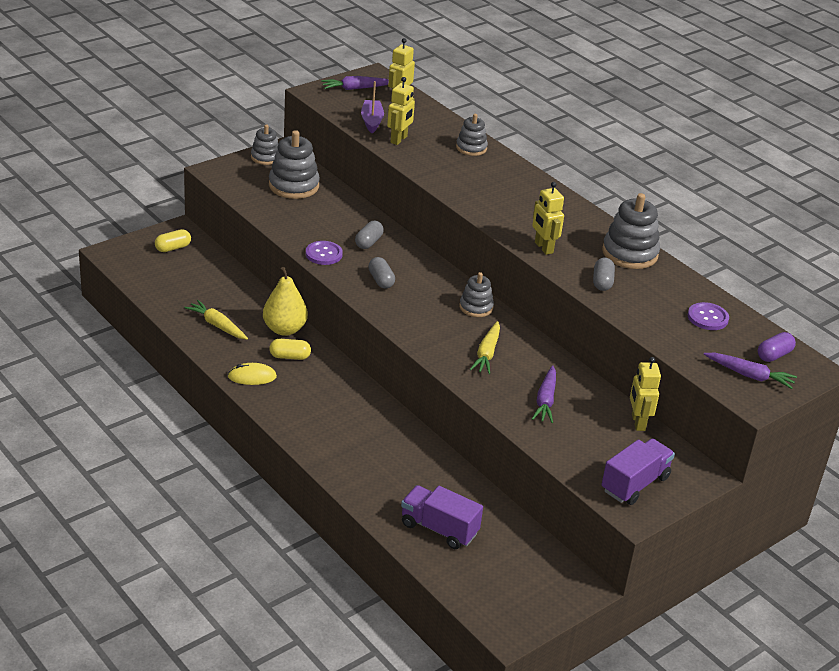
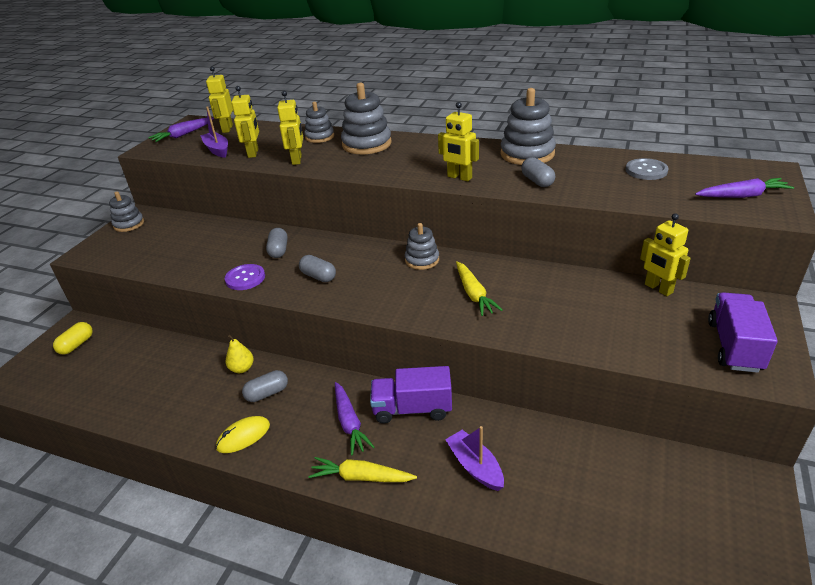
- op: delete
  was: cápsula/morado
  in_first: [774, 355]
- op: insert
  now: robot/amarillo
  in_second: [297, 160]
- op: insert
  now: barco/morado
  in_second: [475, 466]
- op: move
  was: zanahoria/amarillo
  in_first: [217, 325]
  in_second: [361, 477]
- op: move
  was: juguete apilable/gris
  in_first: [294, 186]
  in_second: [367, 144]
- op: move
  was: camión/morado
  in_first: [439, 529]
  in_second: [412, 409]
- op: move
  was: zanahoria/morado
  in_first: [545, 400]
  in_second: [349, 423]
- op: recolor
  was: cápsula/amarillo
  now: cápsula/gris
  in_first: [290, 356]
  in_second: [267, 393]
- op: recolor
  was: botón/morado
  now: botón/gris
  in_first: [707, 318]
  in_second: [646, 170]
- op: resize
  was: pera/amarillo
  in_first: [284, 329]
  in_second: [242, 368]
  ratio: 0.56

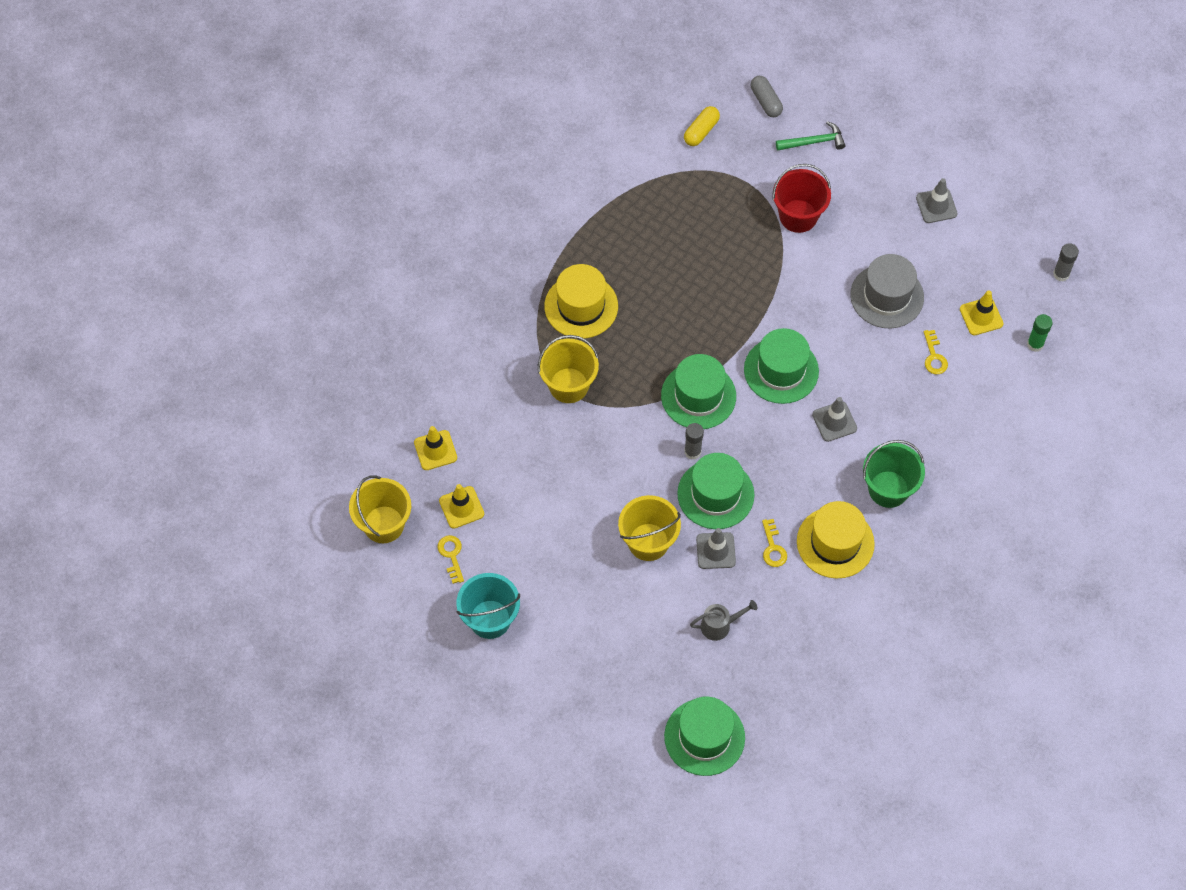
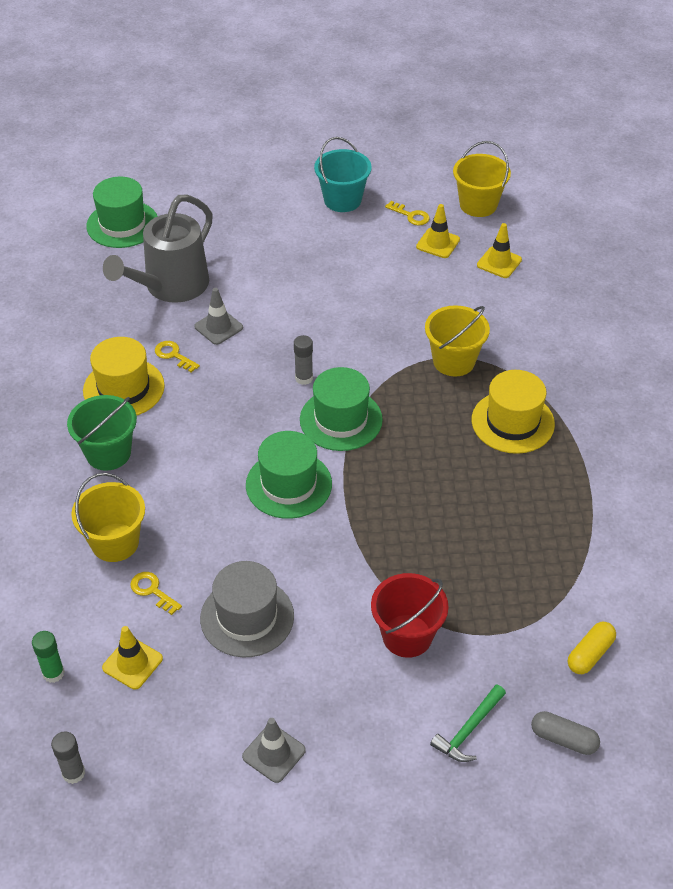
- op: delete
  was: sombrero/verde
  in_first: [715, 494]
- op: delete
  was: cono de tráfico/gris
  in_first: [834, 421]
- op: move
  was: balde/amarillo
  in_first: [648, 542]
  in_second: [115, 542]
- op: rotate
  was: cápsula/amarillo
  in_first: [701, 131]
  in_second: [590, 654]
  clockwise: 45
- op: resize
  was: regadera/gris
  in_first: [720, 625]
  in_second: [171, 286]
  ratio: 2.26

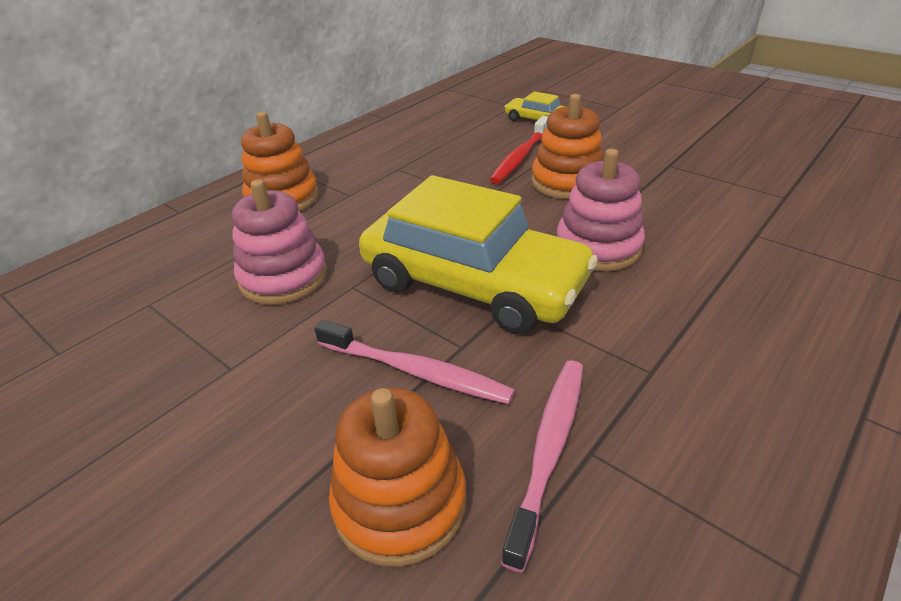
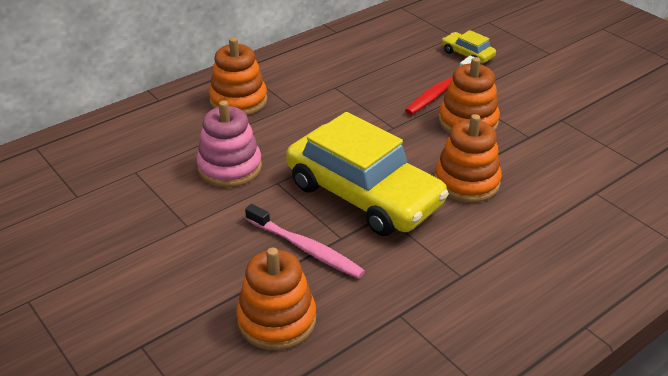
- op: delete
  was: cepillo de dientes/rosa
  in_first: [549, 450]
- op: recolor
  was: juguete apilable/rosa
  now: juguete apilable/naranja
  in_first: [598, 247]
  in_second: [466, 182]

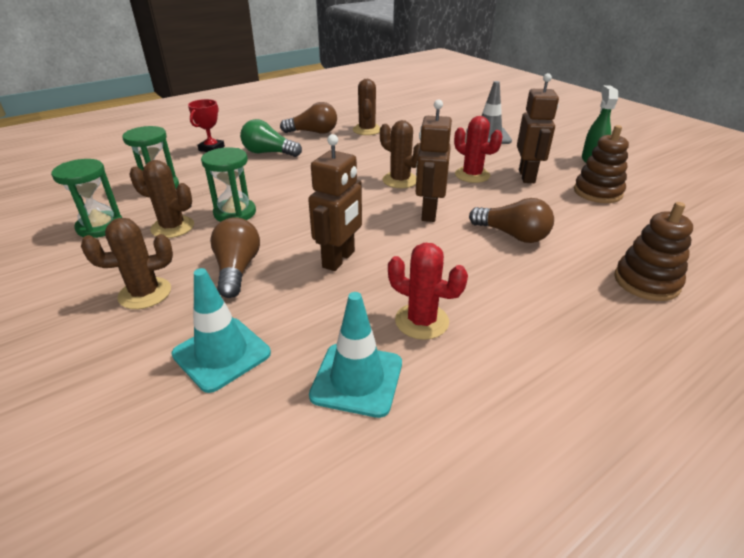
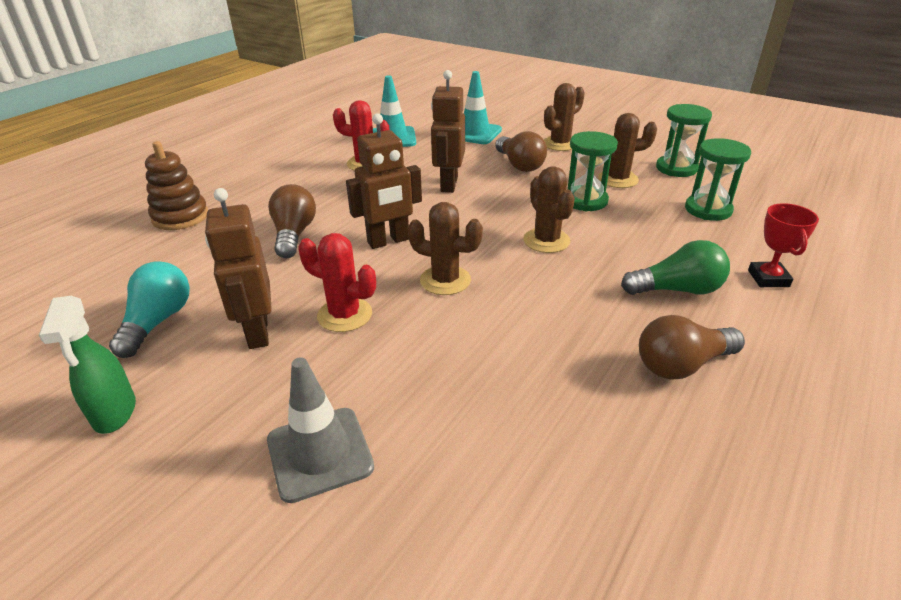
- op: move
  was: cactus/marrón
  in_first: [367, 130]
  in_second: [546, 241]
- op: replace
  was: juguete apilable/marrón
  now: bombilla/turquesa
  in_first: [597, 192]
  in_second: [158, 322]
- op: rotate
  was: robot/marrón
  in_first: [428, 213]
  in_second: [388, 241]
  clockwise: 75
- op: rotate
  was: bombilla/marrón
  in_first: [512, 235]
  in_second: [294, 235]
  clockwise: 75

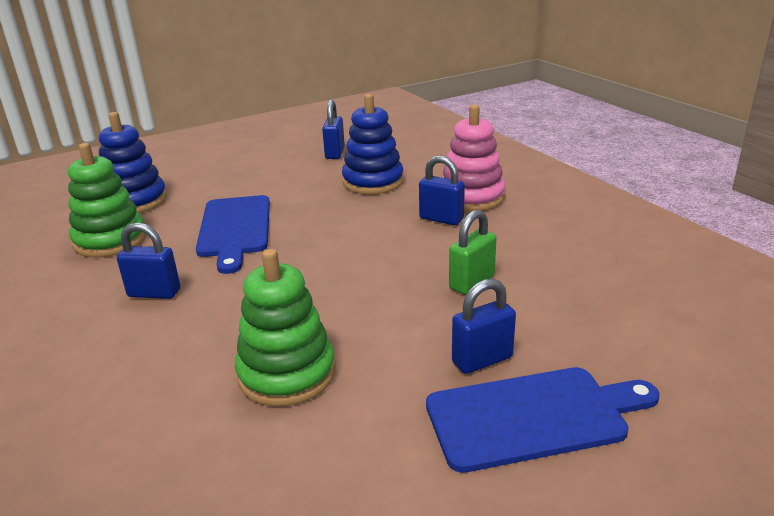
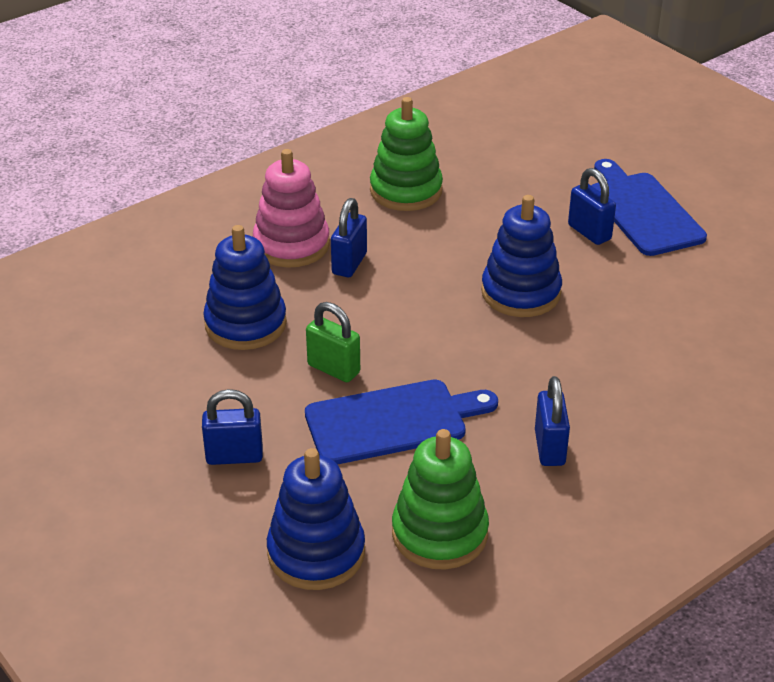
- op: insert
  now: juguete apilable/azul
  in_second: [521, 293]
- op: move
  was: juguete apilable/verde
  in_first: [287, 374]
  in_second: [406, 191]
- op: move
  was: candado/azul
  in_first: [335, 153]
  in_second: [234, 456]
- op: move
  was: candado/verde
  in_first: [472, 282]
  in_second: [333, 369]

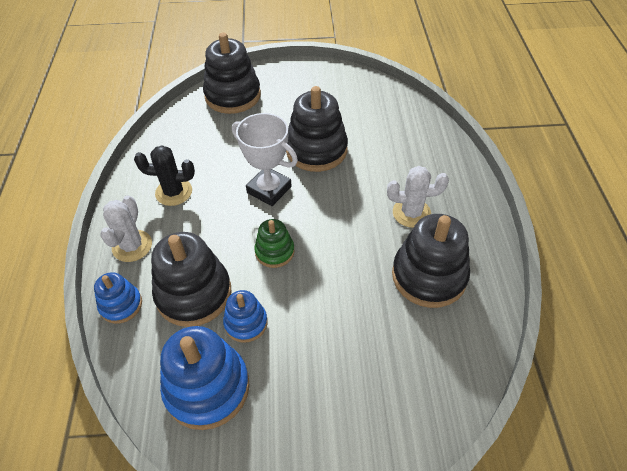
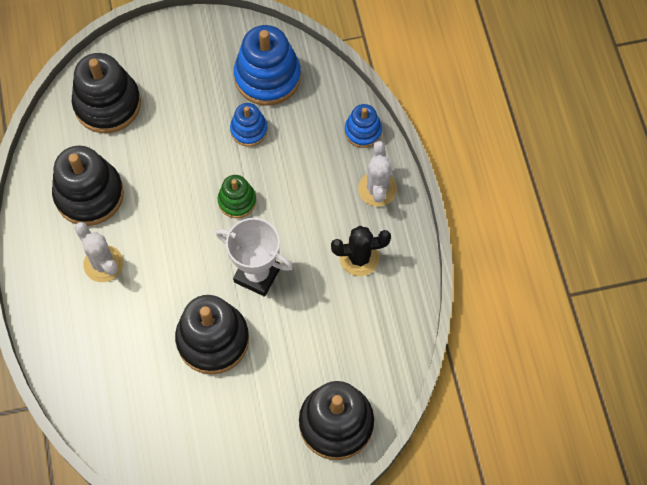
- op: move
  was: juguete apilable/negro
  in_first: [194, 294]
  in_second: [107, 104]
- op: rotate
  was: cactus/blanco
  in_first: [411, 213]
  in_second: [103, 264]
  clockwise: 60

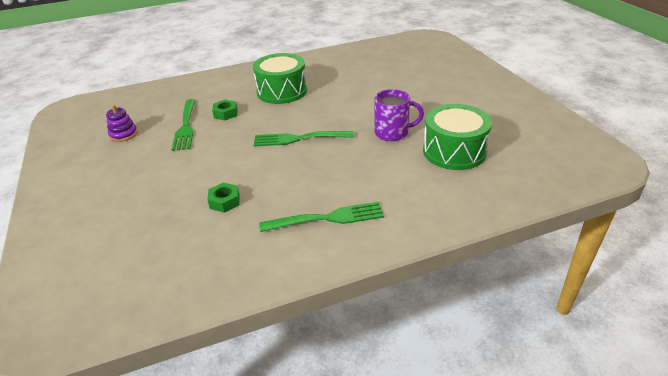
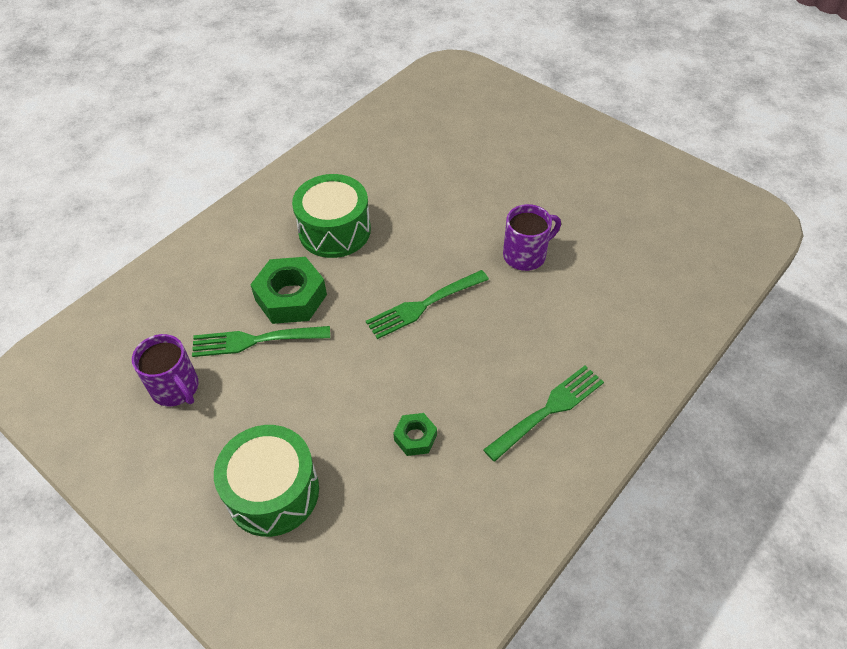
- op: move
  was: tambor/verde
  in_first: [454, 151]
  in_second: [273, 492]
- op: replace
  was: juguete apilable/morado
  now: taza/morado
  in_first: [123, 134]
  in_second: [176, 388]
- op: rotate
  was: tenedor/verde
  in_first: [185, 126]
  in_second: [255, 340]
  clockwise: 120
- op: resize
  was: tuerca/verde
  in_first: [225, 113]
  in_second: [291, 297]
  ratio: 1.89

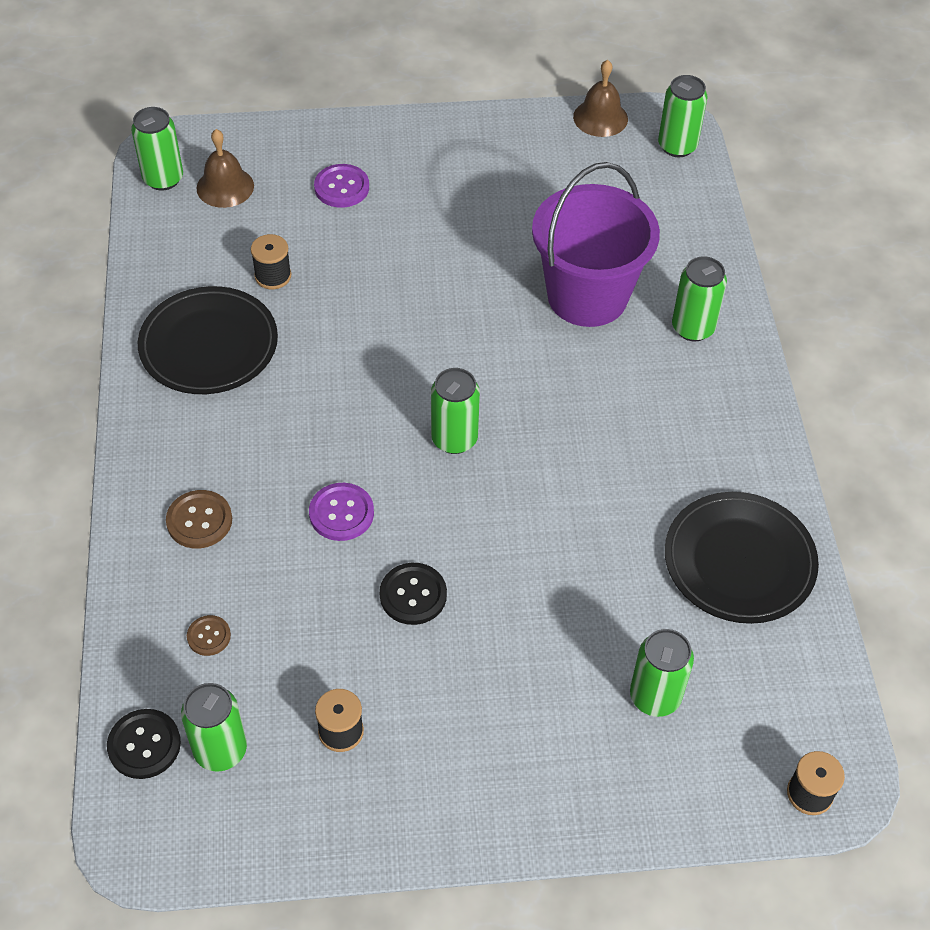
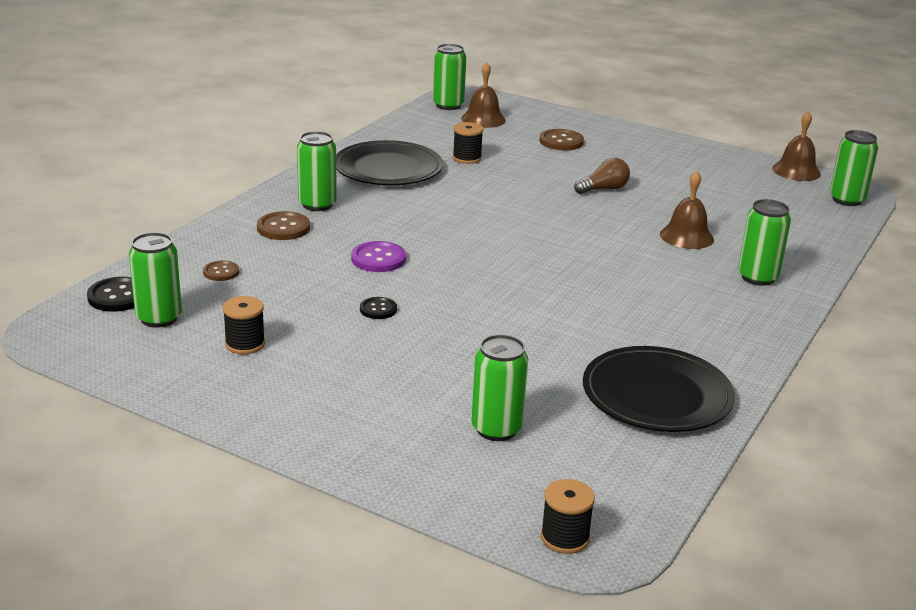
- op: insert
  now: bombilla/marrón
  in_second: [604, 189]
- op: move
  was: lata/verde
  in_first: [454, 439]
  in_second: [317, 204]
- op: replace
  was: balde/morado
  now: campana/marrón
  in_first: [587, 296]
  in_second: [686, 236]
- op: recolor
  was: botón/morado
  now: botón/marrón
  in_first: [341, 187]
  in_second: [561, 141]
- op: resize
  was: botón/negro
  in_first: [413, 595]
  in_second: [378, 309]
  ratio: 0.63

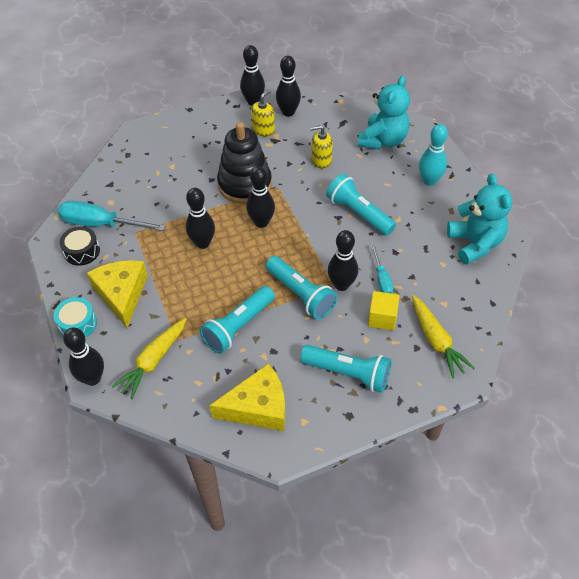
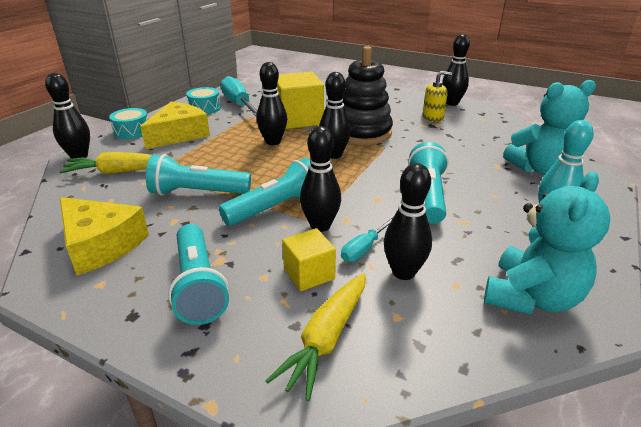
- op: delete
  was: dispensador de jabón/amarillo
  in_first: [321, 160]
- op: insert
  now: cubo/amarillo
  in_second: [298, 119]
- op: move
  was: bolo/negro
  in_first: [288, 112]
  in_second: [403, 272]
- op: recolor
  was: tambor/negro
  now: tambor/turquesa
  in_first: [82, 251]
  in_second: [204, 108]
- op: rotate
  was: lámpara de mano/turquesa
  in_first: [300, 294]
  in_second: [276, 208]
  clockwise: -135

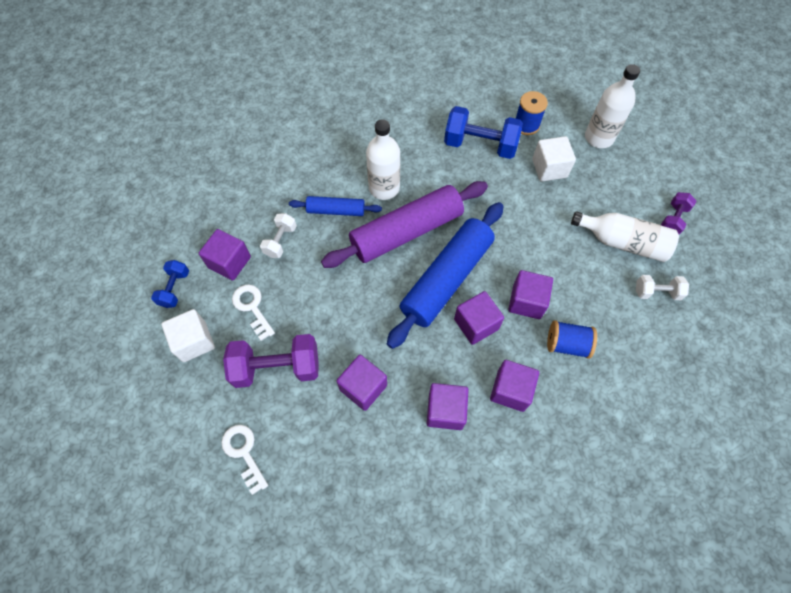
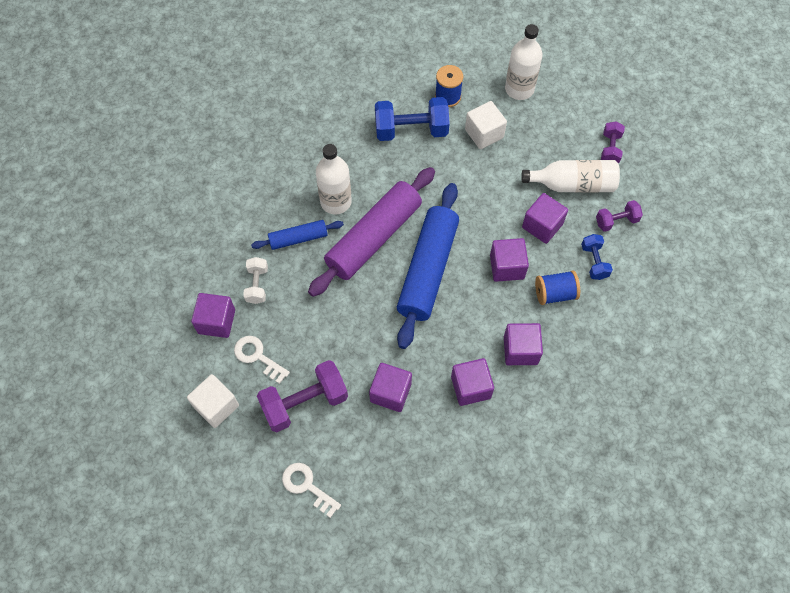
- op: move
  was: mancuerna/azul
  in_first: [174, 289]
  in_second: [594, 262]
- op: move
  was: cubo/morado
  in_first: [476, 324]
  in_second: [542, 226]
- op: recolor
  was: mancuerna/blanco
  now: mancuerna/morado
  in_first: [656, 292]
  in_second: [616, 221]

